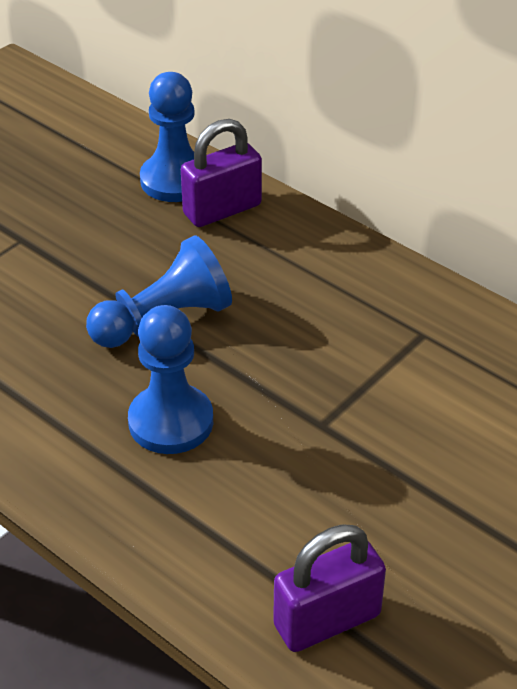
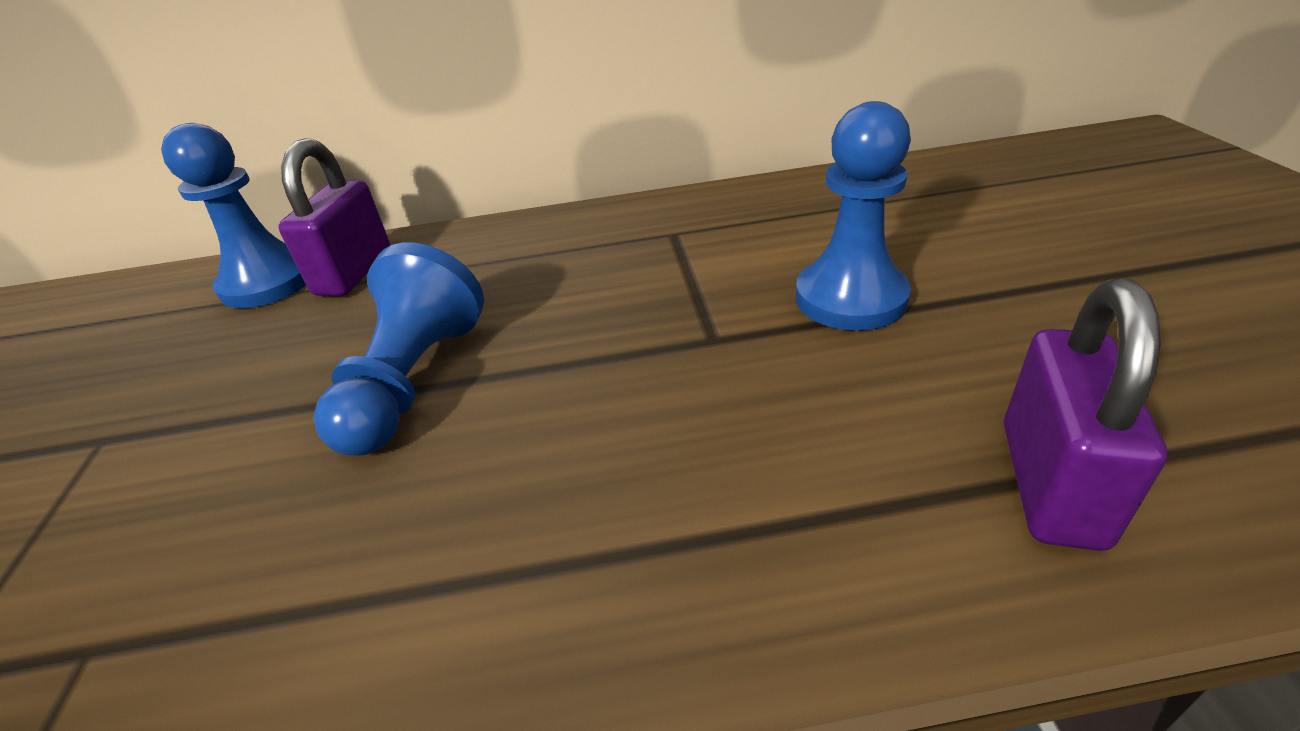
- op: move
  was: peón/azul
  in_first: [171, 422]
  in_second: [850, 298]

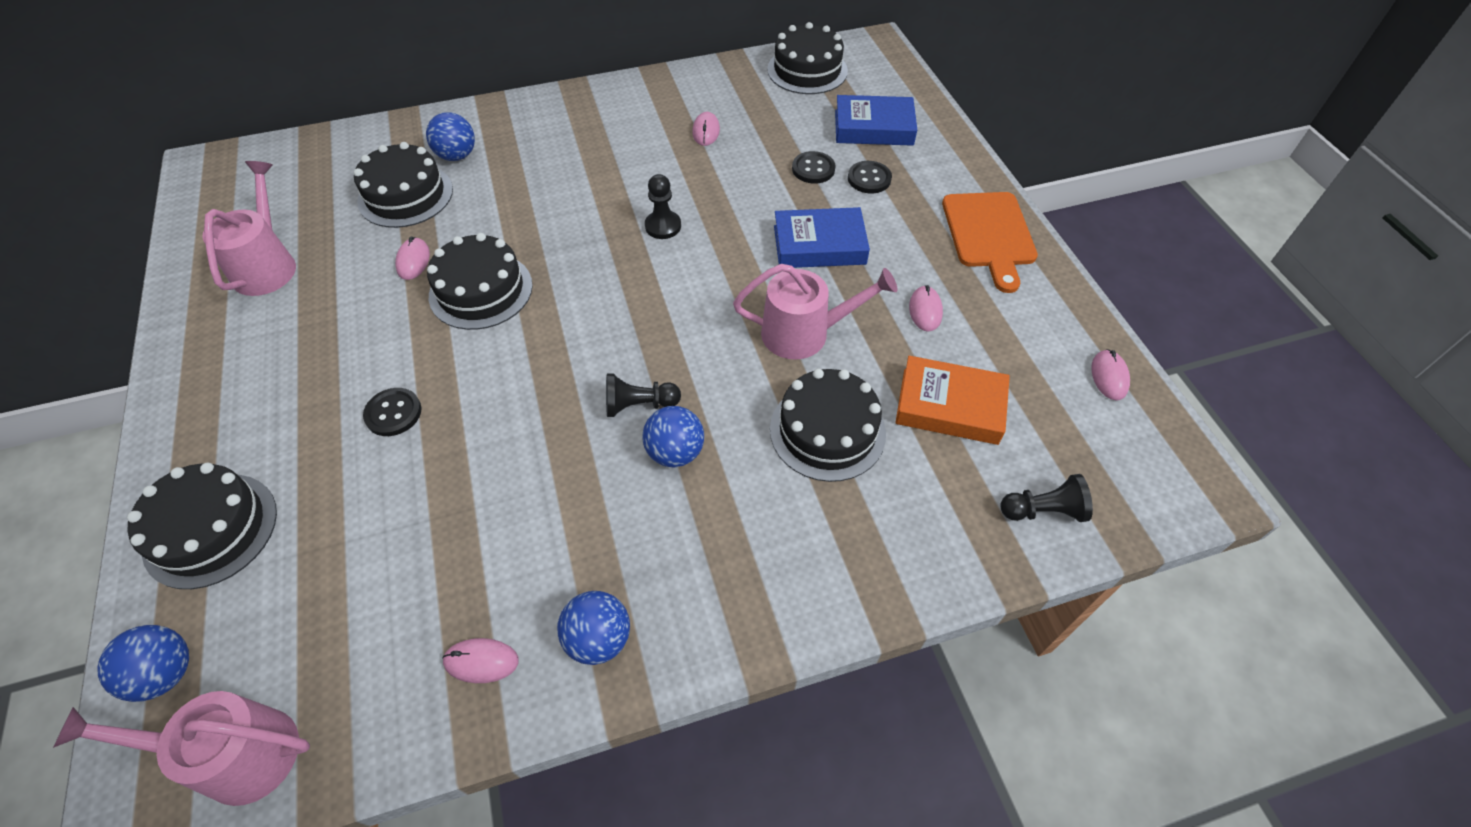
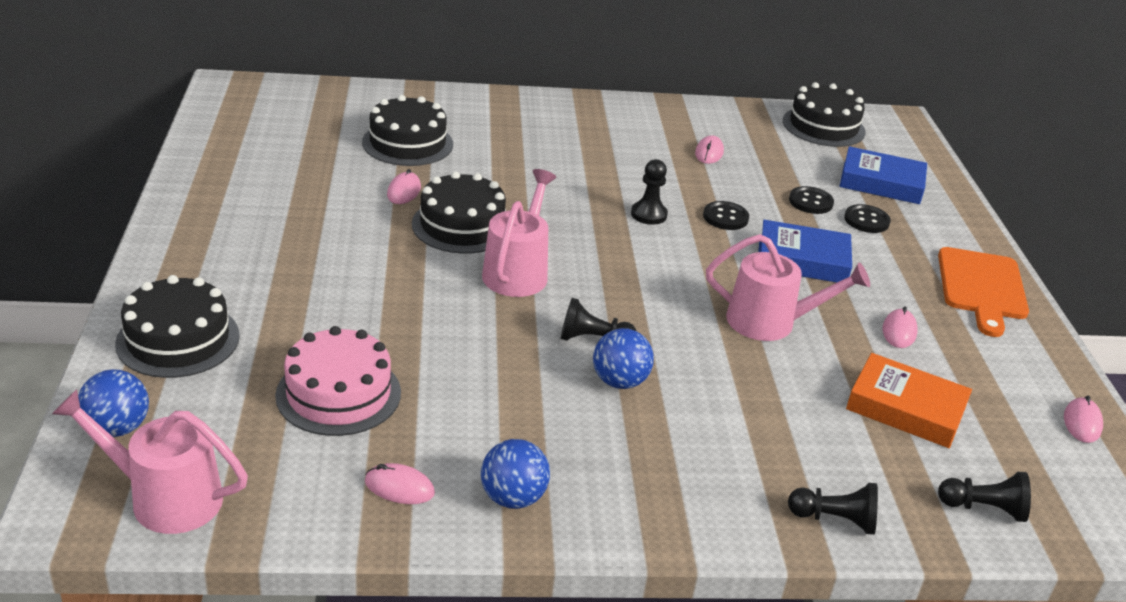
- op: delete
  was: pelota/azul
  in_first: [457, 156]
- op: delete
  was: tarta/negro
  in_first: [827, 431]
- op: insert
  now: tarta/rosa
  in_second: [338, 394]
- op: insert
  now: peón/negro
  in_second: [835, 520]
- op: move
  was: regadera/rosa
  in_first: [267, 265]
  in_second: [518, 271]
- op: move
  was: botón/negro
  in_first: [393, 413]
  in_second: [725, 217]

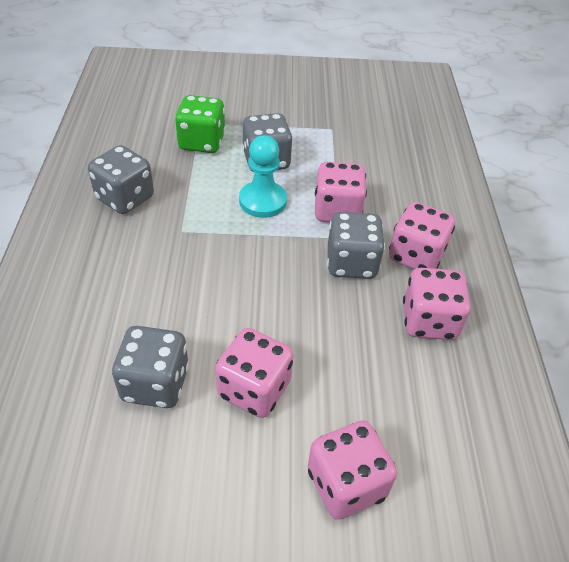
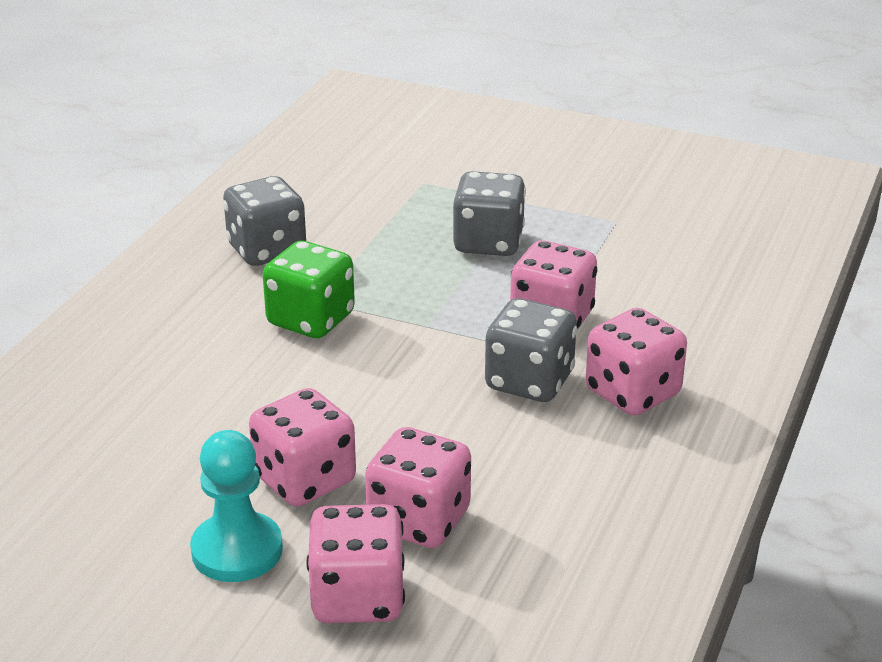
- op: delete
  was: dado/gris
  in_first: [155, 383]
- op: move
  was: dado/verde
  in_first: [202, 142]
  in_second: [310, 320]
- op: move
  was: peón/turquesa
  in_first: [263, 201]
  in_second: [237, 550]
- op: move
  was: dado/rosa
  in_first: [429, 321]
  in_second: [419, 521]

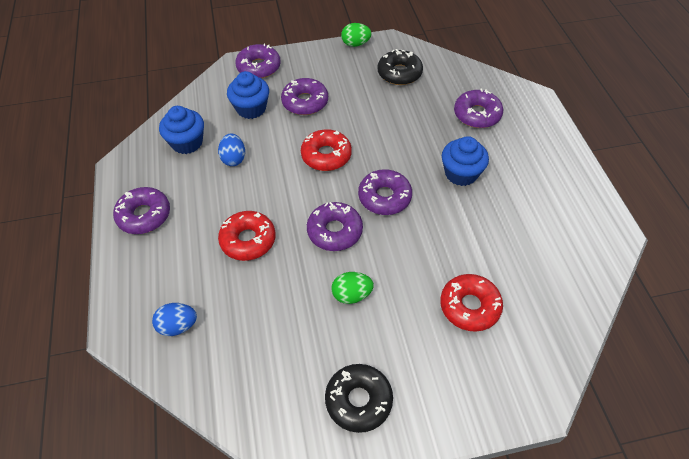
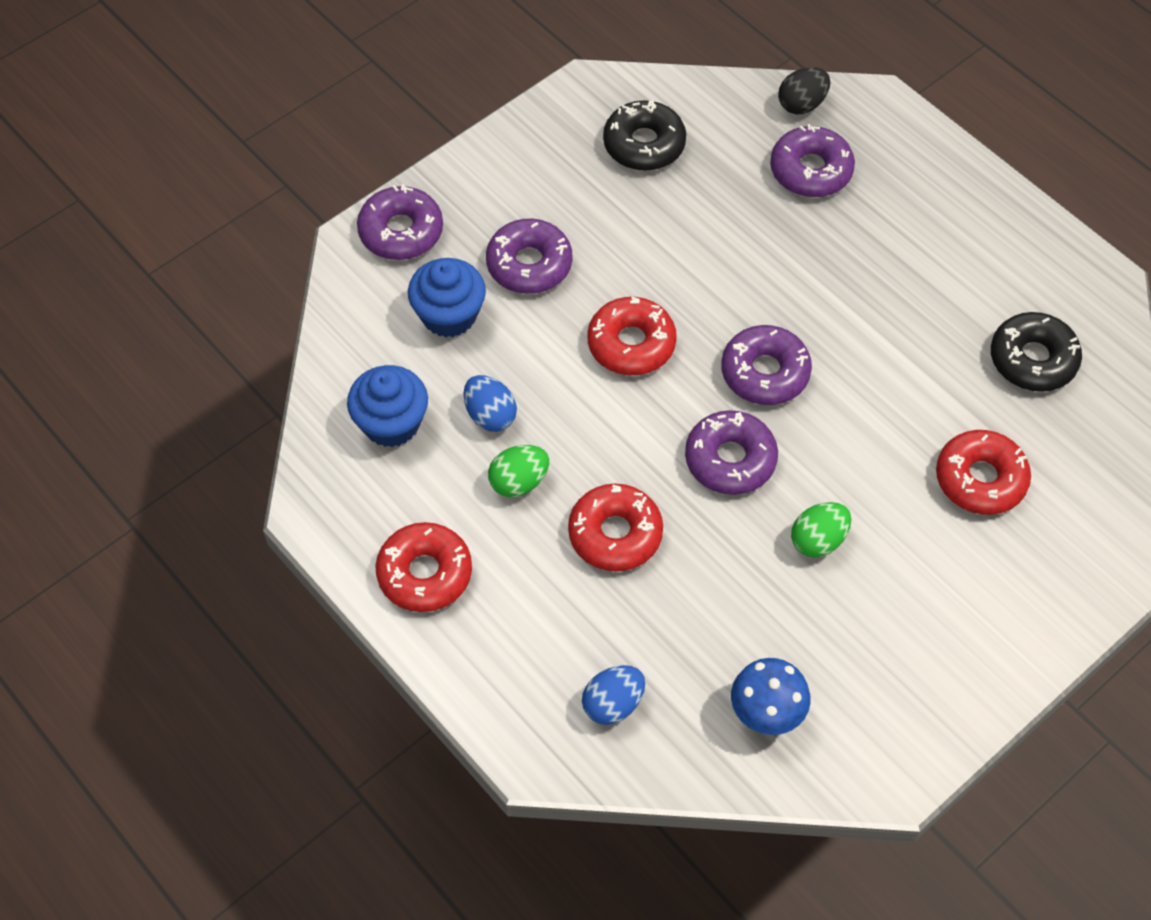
- op: delete
  was: magdalena/azul
  in_first: [461, 173]
- op: insert
  now: seta/azul
  in_second: [766, 714]
- op: insert
  now: huevo/negro
  in_second: [802, 104]
- op: move
  was: rosquilla/negro
  in_first: [358, 400]
  in_second: [1032, 359]
- op: move
  was: huevo/verde
  in_first: [355, 44]
  in_second: [519, 482]
- op: recolor
  was: rosquilla/morado
  now: rosquilla/rojo
  in_first: [144, 215]
  in_second: [425, 573]

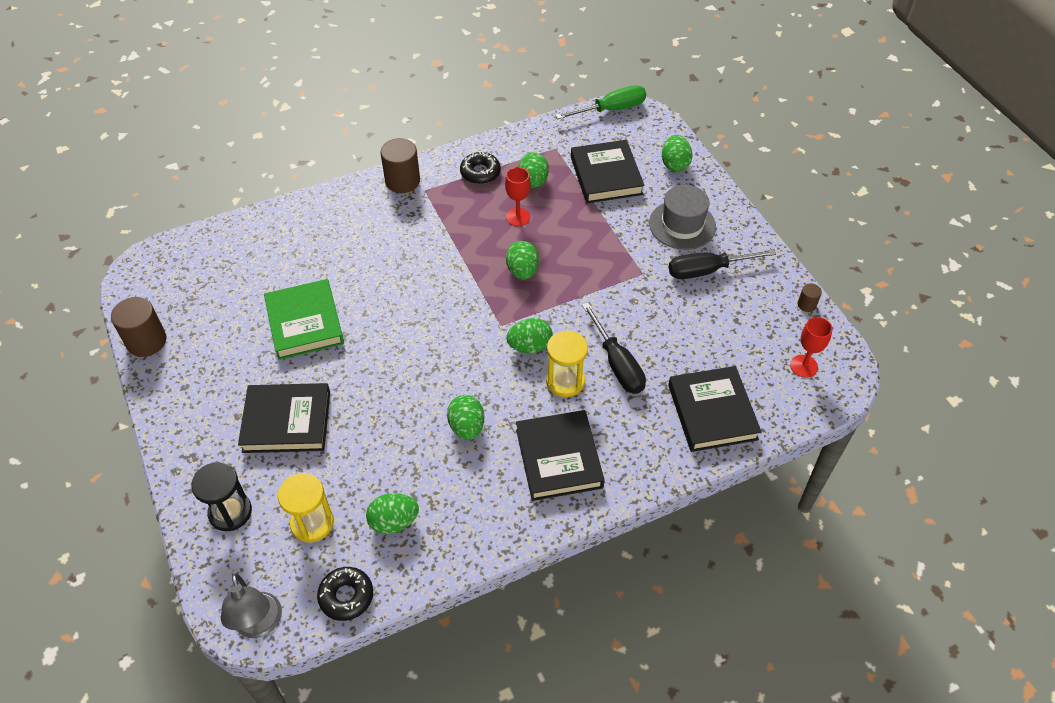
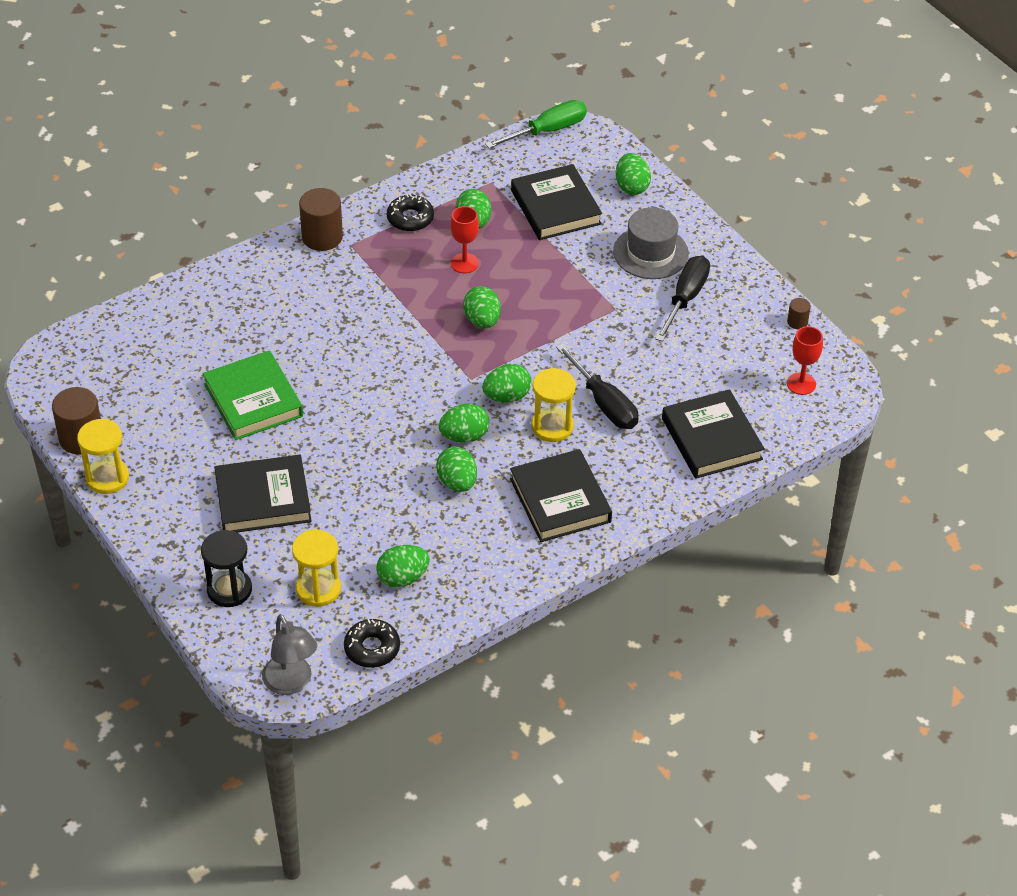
- op: insert
  now: reloj de arena/amarillo
  in_second: [107, 478]
- op: insert
  now: huevo/verde
  in_second: [464, 436]
- op: rotate
  was: destornillador/negro
  in_first: [707, 270]
  in_second: [685, 298]
  clockwise: 135

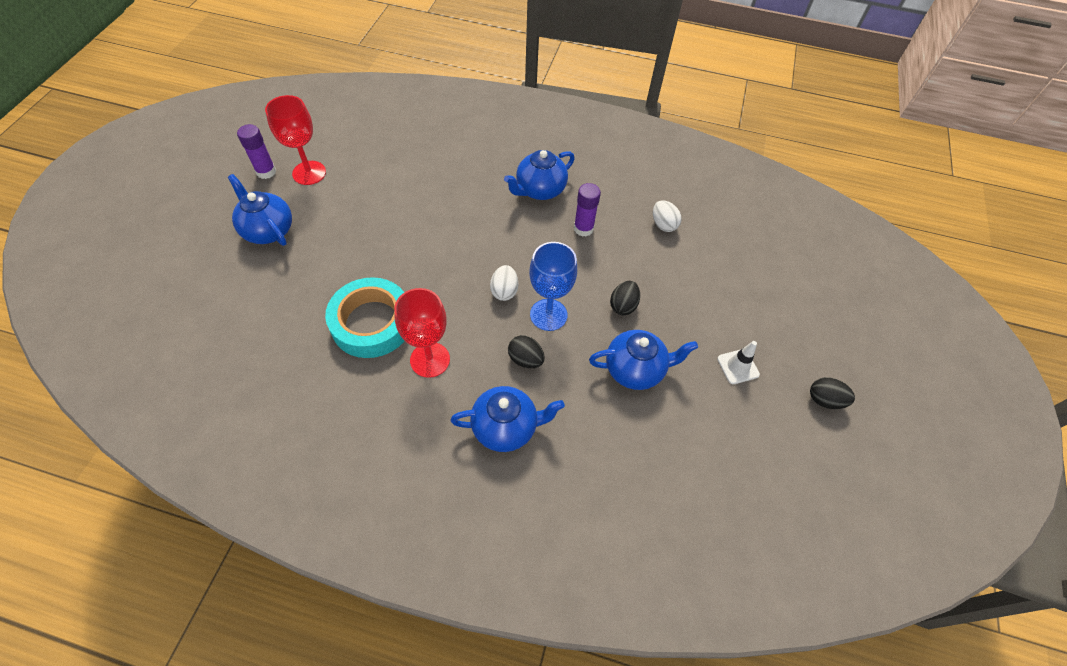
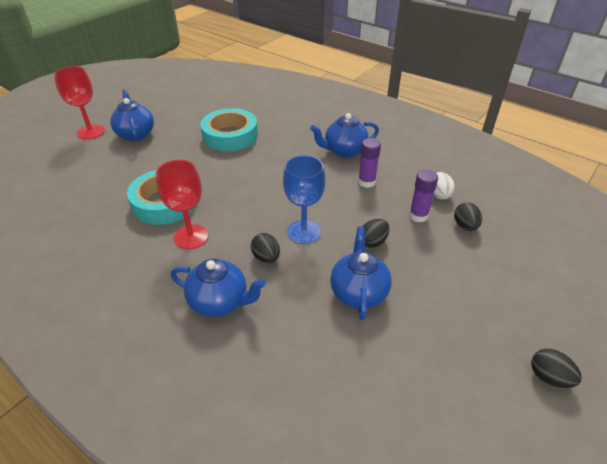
- op: delete
  was: huevo/blanco
  in_first: [504, 291]
- op: delete
  was: cono de tráfico/blanco
  in_first: [738, 366]
- op: insert
  now: cinta adhesiva/turquesa
  in_second: [230, 136]
- op: insert
  now: huevo/negro
  in_second: [465, 226]
- op: move
  was: barra de pegamento/morado
  in_first: [266, 172]
  in_second: [418, 216]
- op: move
  was: copa/rojo
  in_first: [309, 173]
  in_second: [91, 132]
- op: rotate
  was: tetera/azul
  in_first: [635, 370]
  in_second: [358, 292]
  clockwise: -105

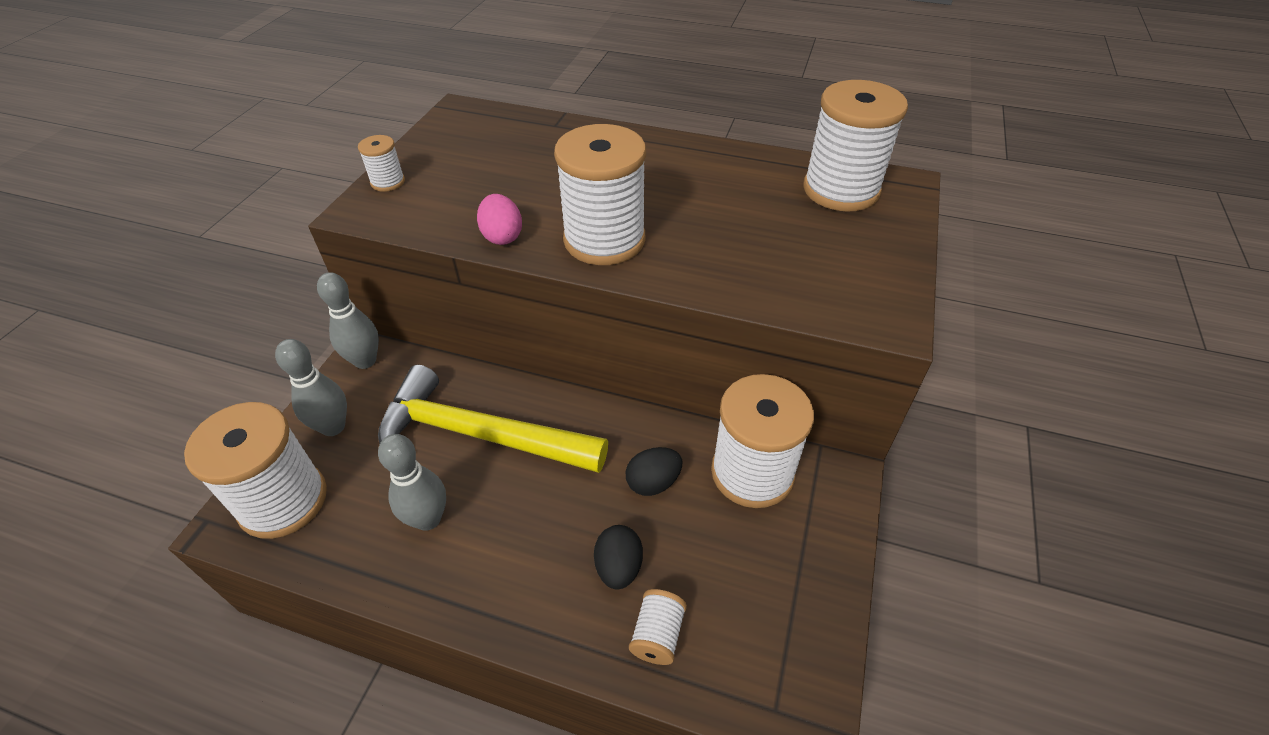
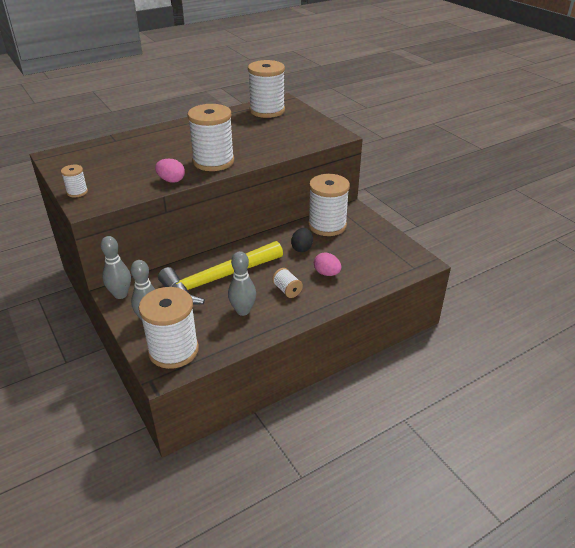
- op: move
  was: carrete/blanco
  in_first: [657, 635]
  in_second: [287, 290]
- op: recolor
  was: huevo/negro
  now: huevo/rosa
  in_first: [618, 567]
  in_second: [327, 273]

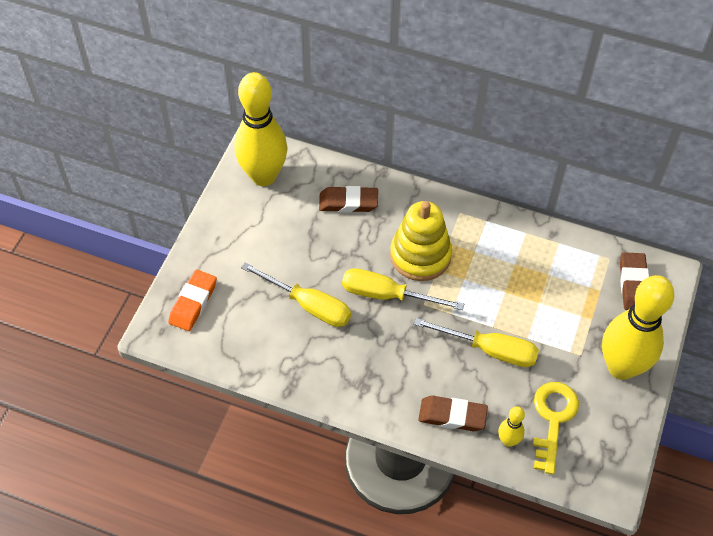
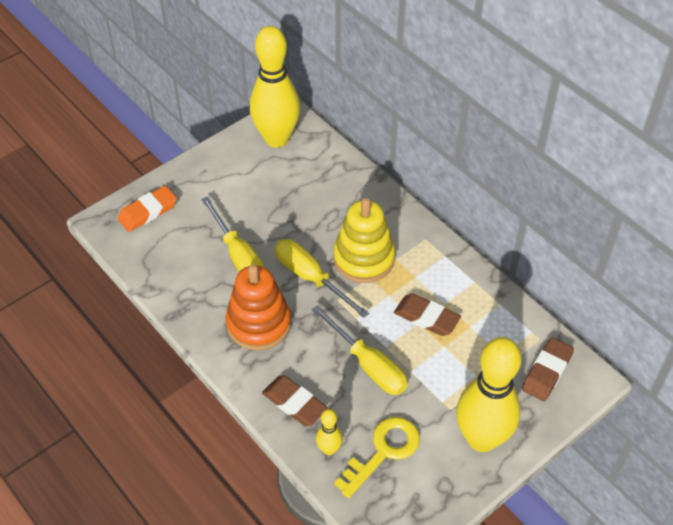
- op: insert
  now: juguete apilable/naranja
  in_second: [258, 323]
- op: move
  was: goma de borrar/marrón
  in_first: [348, 202]
  in_second: [426, 318]

